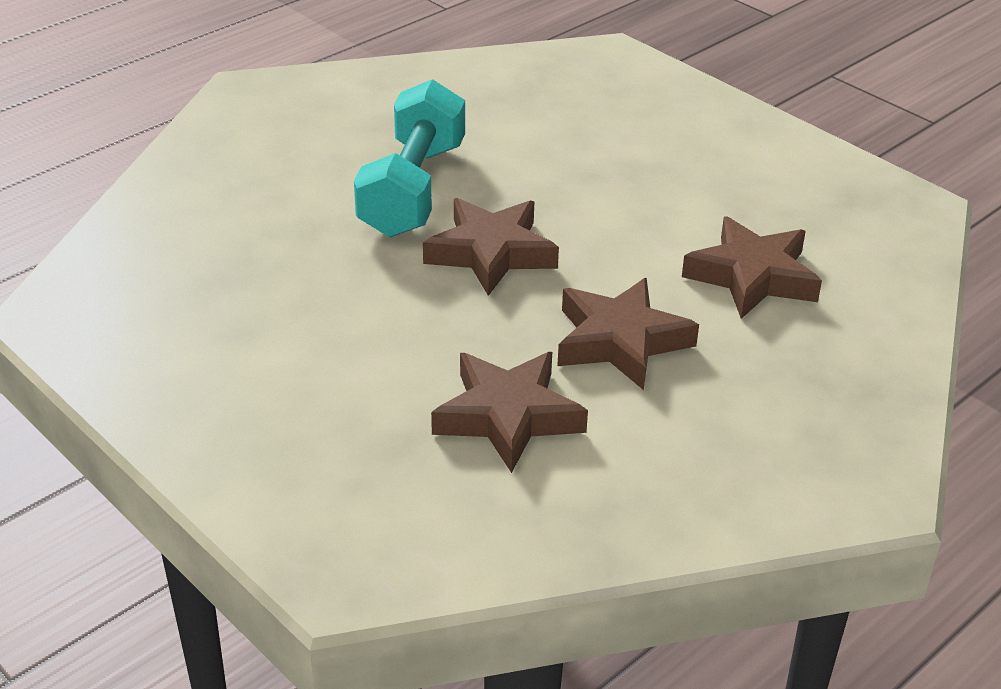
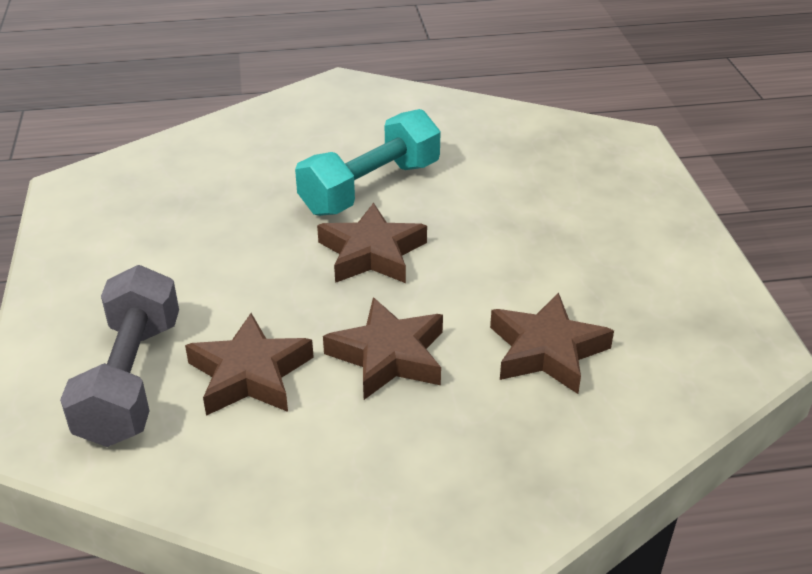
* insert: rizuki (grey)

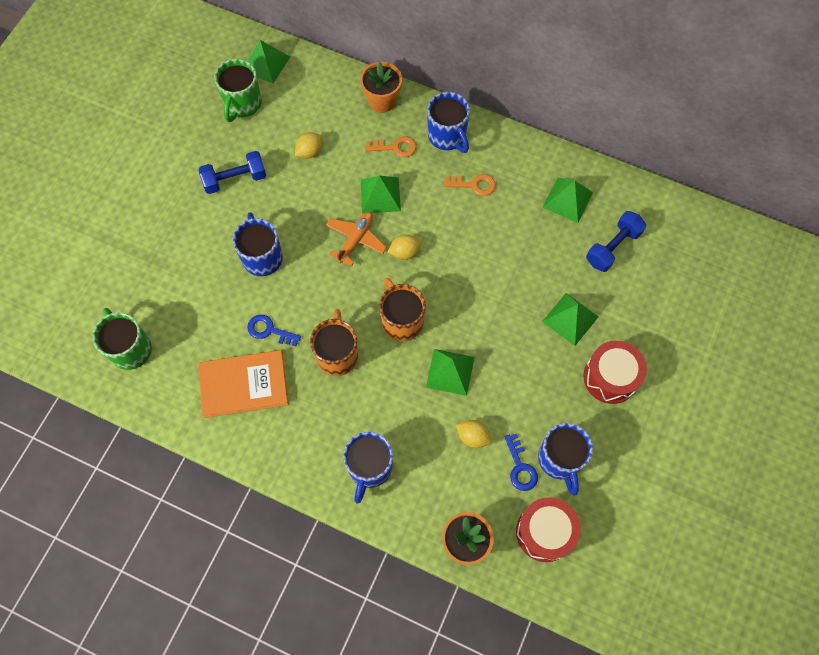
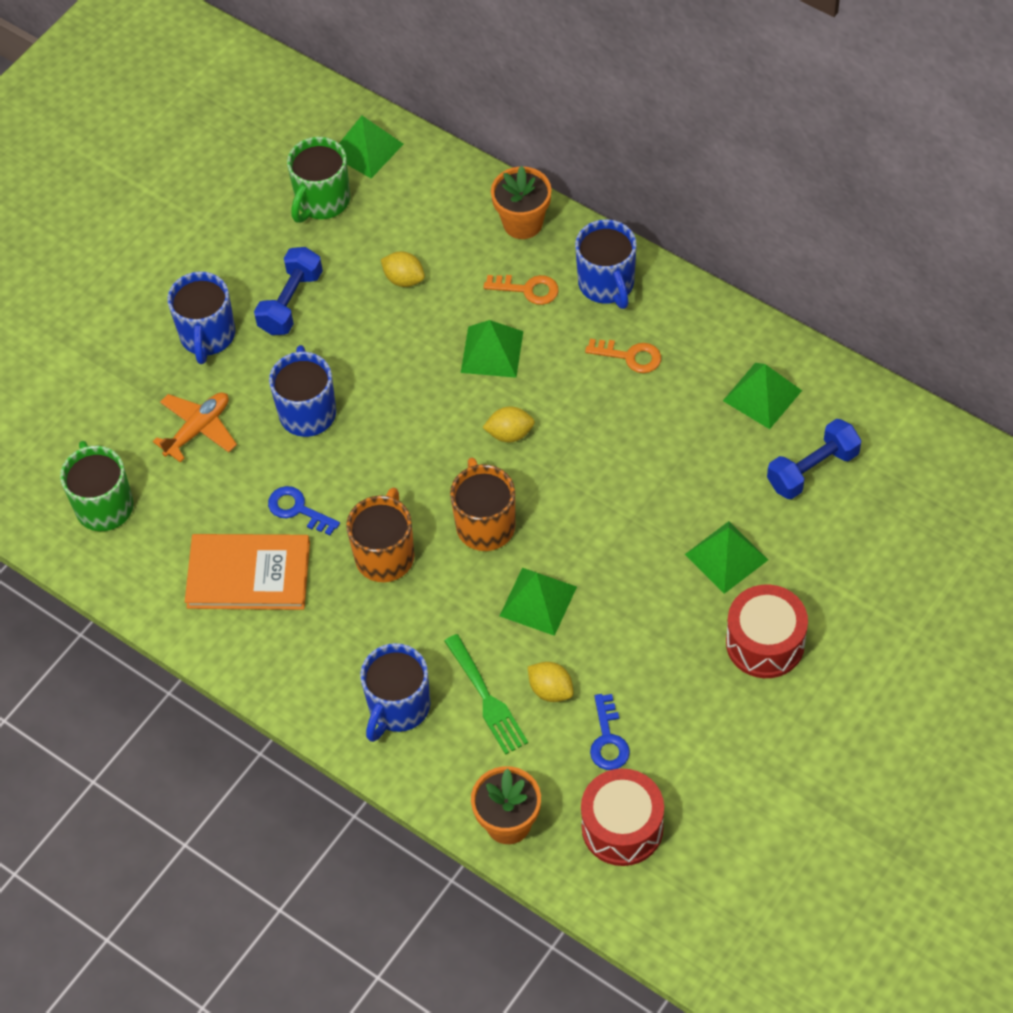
* move: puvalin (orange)
* move: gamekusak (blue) (4th from left in the first image) to gamekusak (blue) (1st from left)
* rotate: rizuki (blue) (1st from left) 60 degrees counterclockwise
* rotate: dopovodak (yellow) (1st from left) 60 degrees clockwise
* insert: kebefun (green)

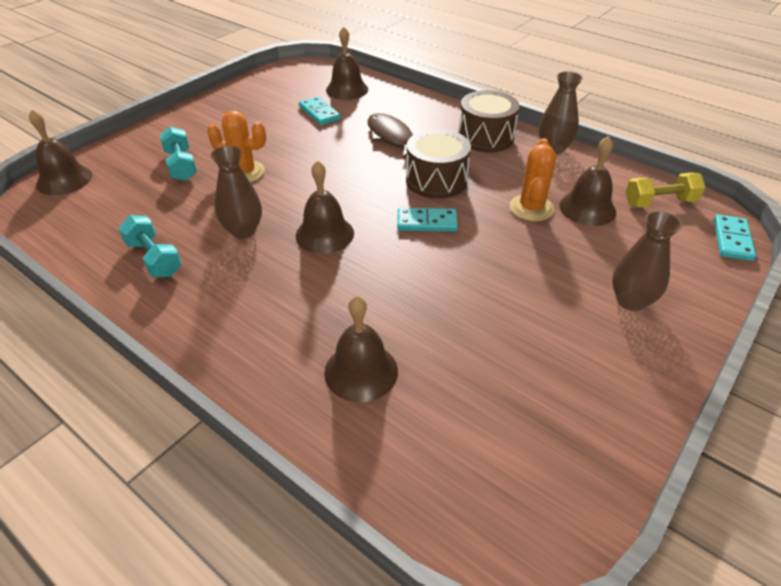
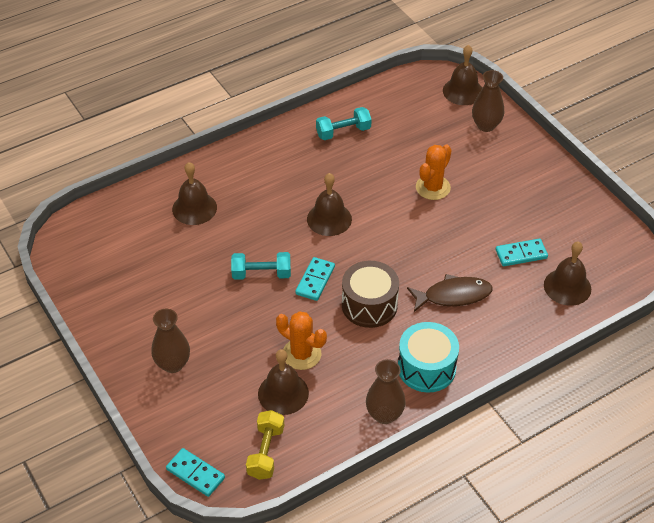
* move: rizuki (turquoise) (2nd from left in the first image) to rizuki (turquoise) (1st from left)
* recolor: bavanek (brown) (2nd from left) to bavanek (turquoise)
* move: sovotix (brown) (1st from left in the first image) to sovotix (brown) (3rd from left)

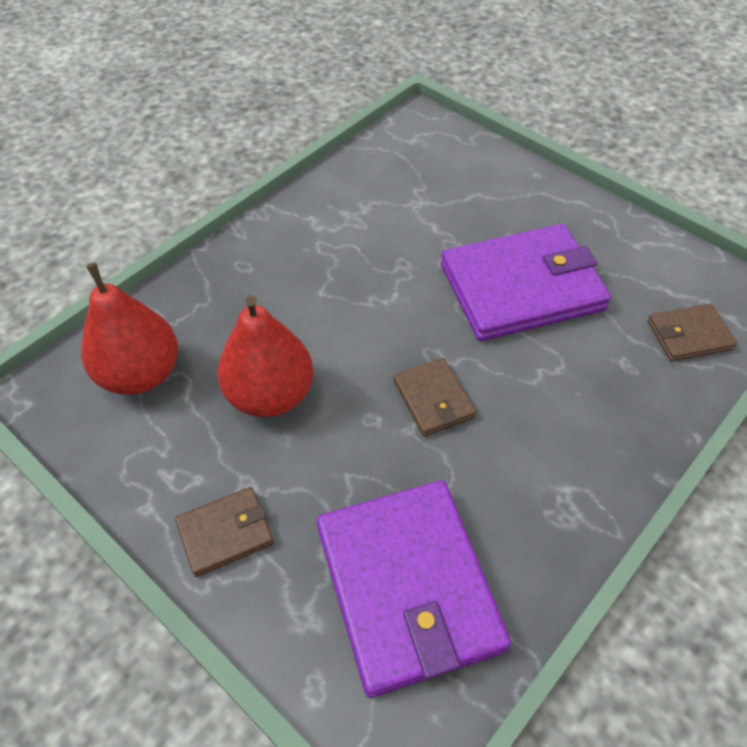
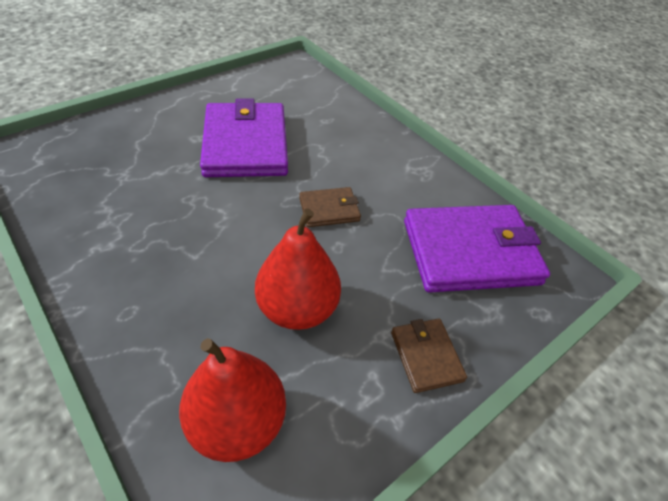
* delete: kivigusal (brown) (3rd from left)

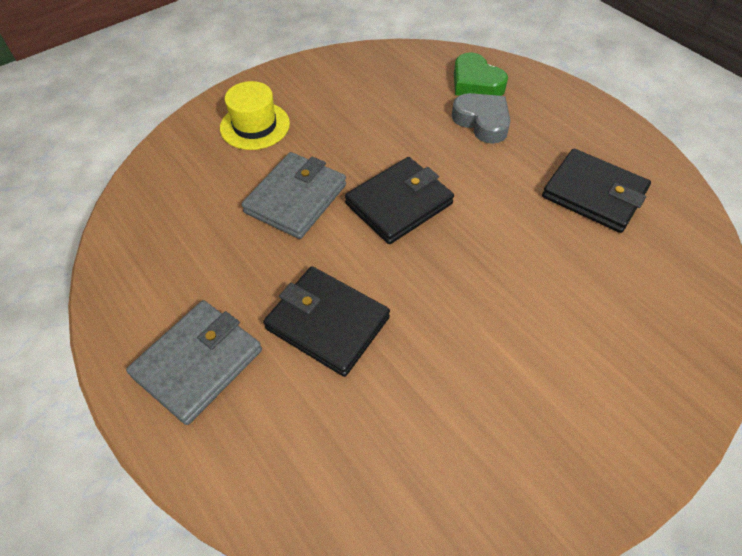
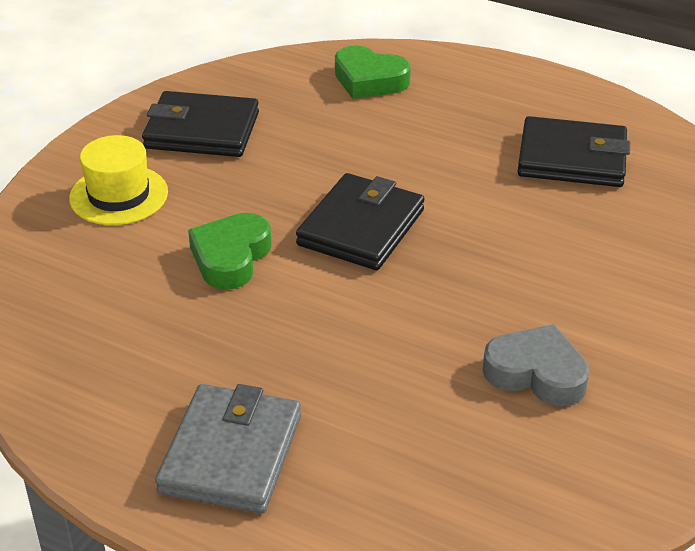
* move: kivigusal (black) (1st from left)
* replace: kivigusal (grey) (2nd from left) to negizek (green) (1st from left)
* move: negizek (grey)

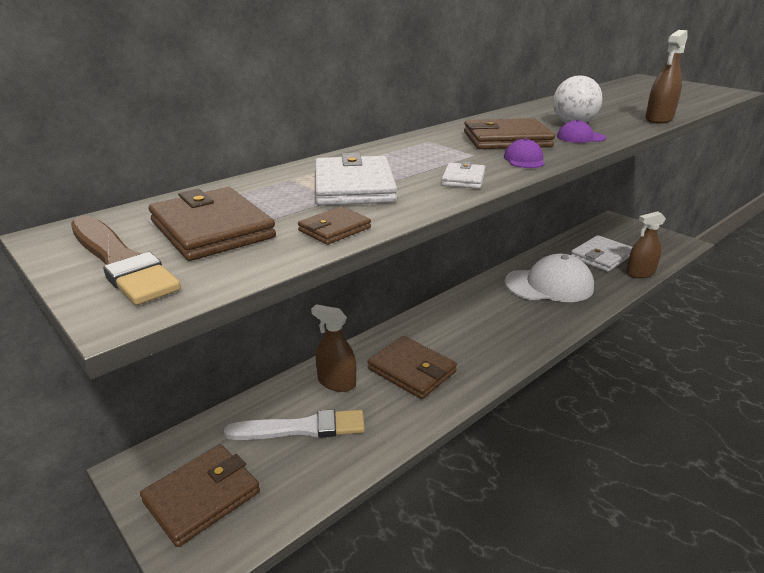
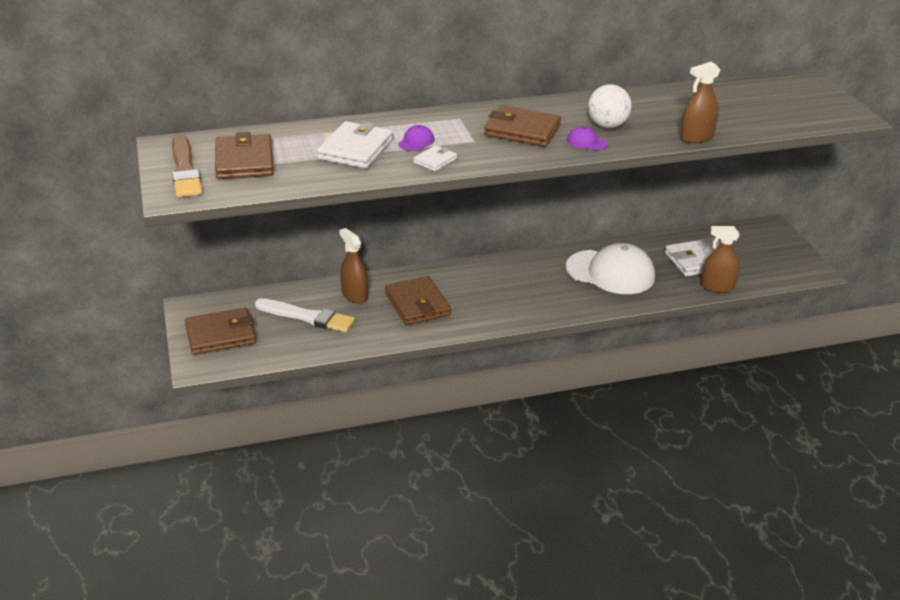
* move: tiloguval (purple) (1st from left)
* delete: kivigusal (brown) (3rd from left)

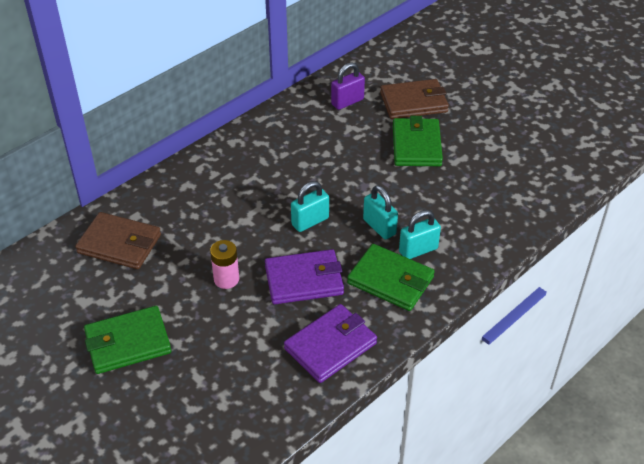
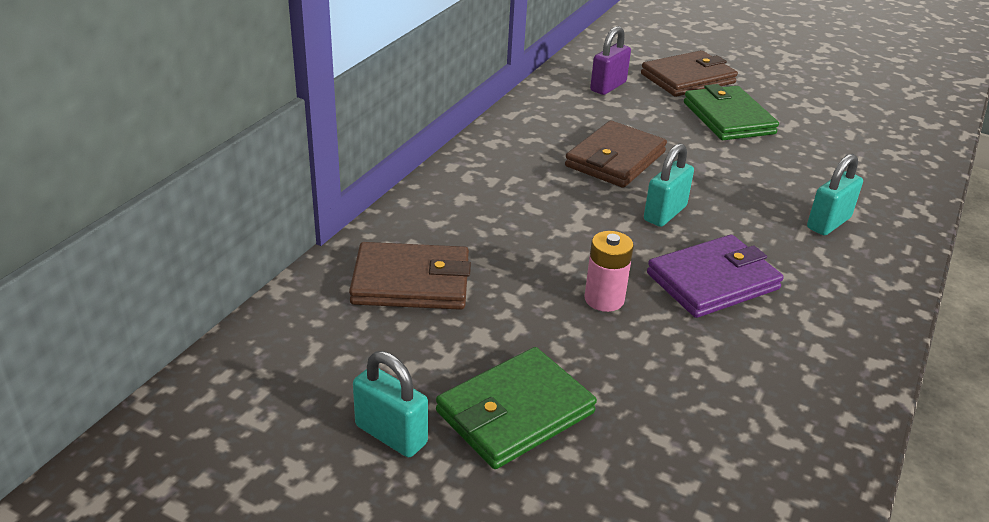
* move: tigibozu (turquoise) (2nd from left in the first image) to tigibozu (turquoise) (1st from left)
* insert: kivigusal (brown) (2nd from left)
* delete: kivigusal (purple) (2nd from left)
* delete: kivigusal (green) (2nd from left)

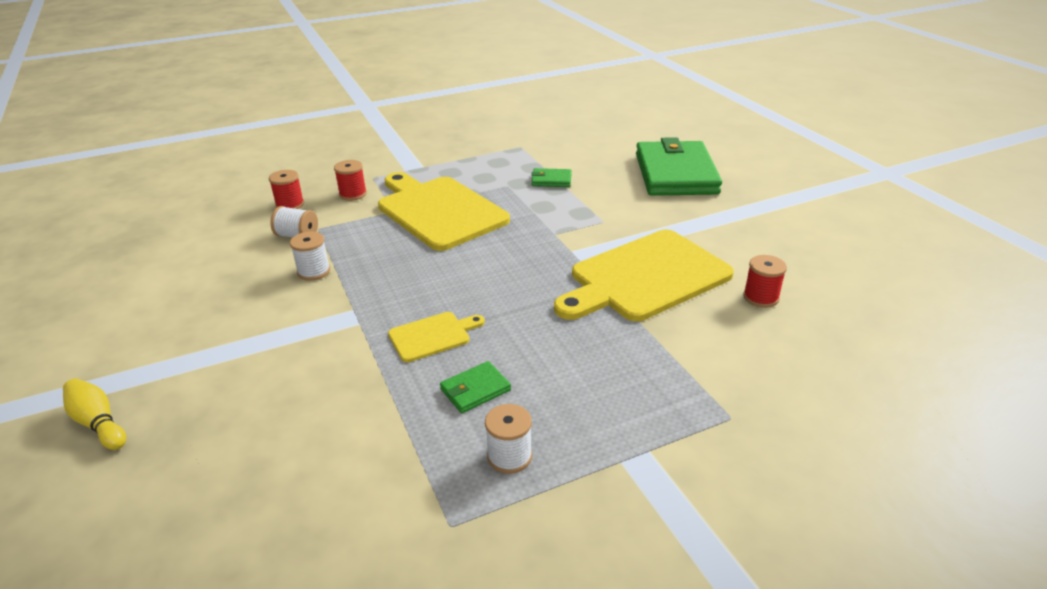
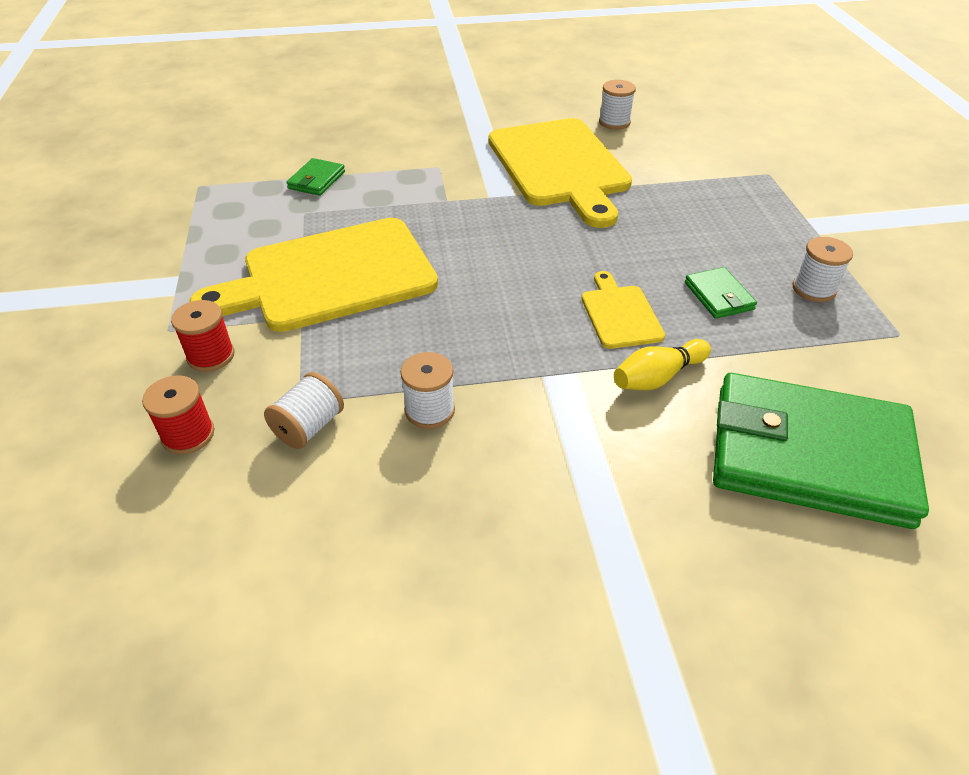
* recolor: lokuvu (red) (3rd from left) to lokuvu (white) (3rd from left)
* move: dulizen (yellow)
* move: kivigusal (green) (3rd from left)

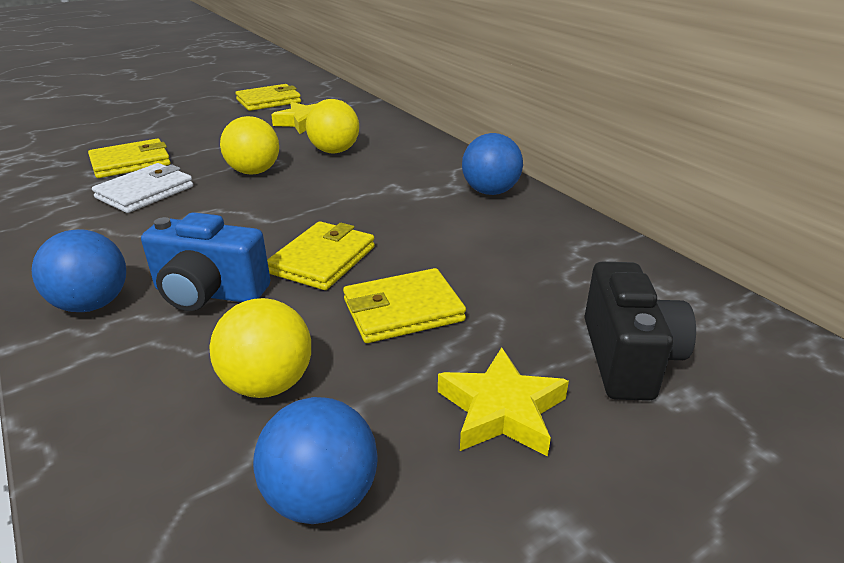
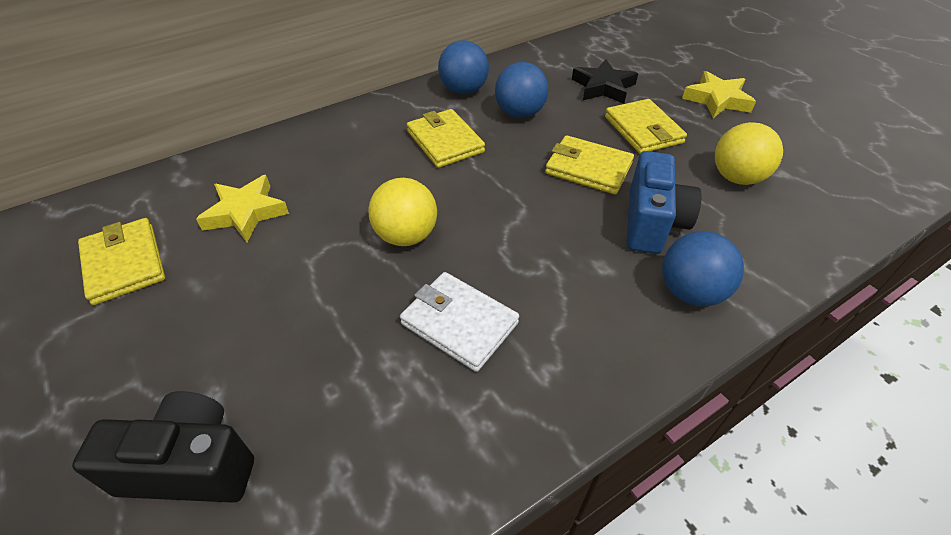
* move: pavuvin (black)
* move: kivigusal (yellow) (1st from left in the first image) to kivigusal (yellow) (2nd from left)
* move: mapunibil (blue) (2nd from left)
* insert: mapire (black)
* delete: mapunibil (yellow) (3rd from left)

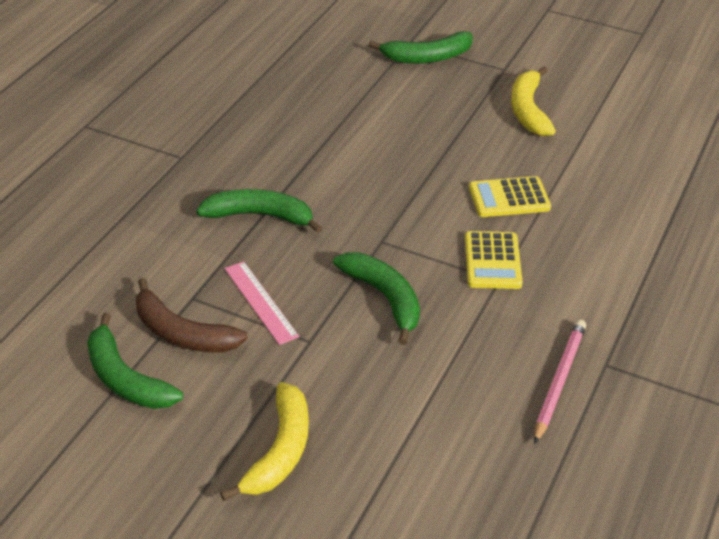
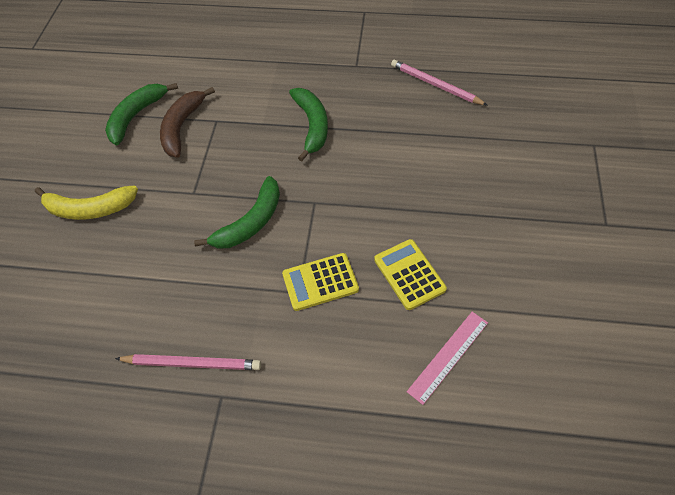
* insert: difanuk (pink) (2nd from left)
* move: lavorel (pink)
* delete: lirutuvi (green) (4th from left)
* delete: lirutuvi (yellow) (2nd from left)

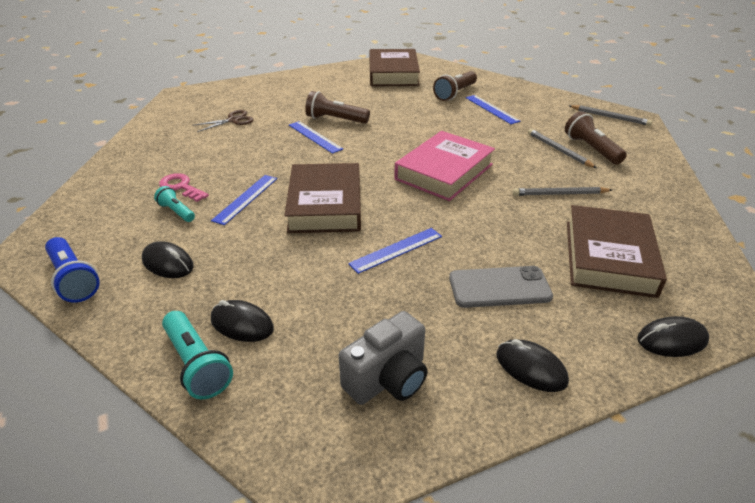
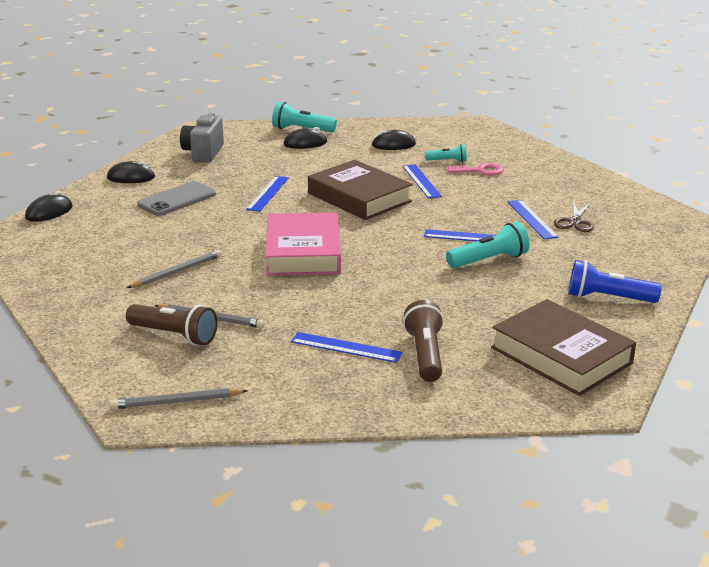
* recolor: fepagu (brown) (1st from left) to fepagu (turquoise) (3rd from left)
* insert: lavorel (blue) (5th from left)
* move: fepagu (blue)
* delete: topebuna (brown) (3rd from left)

